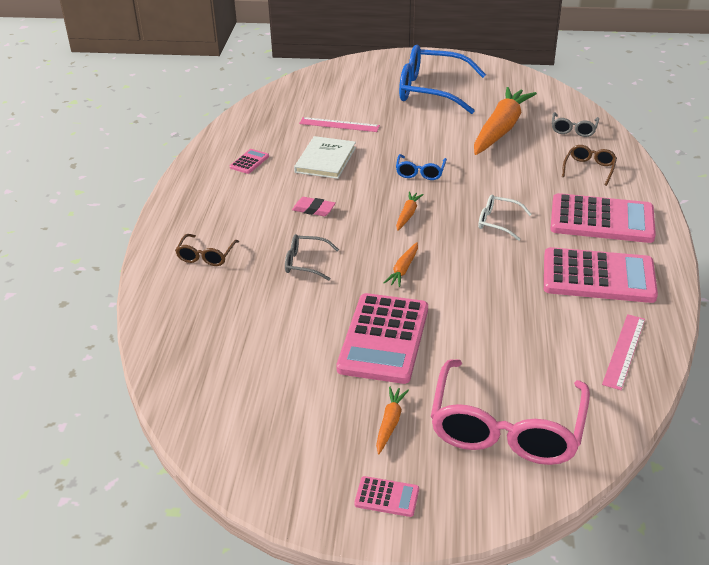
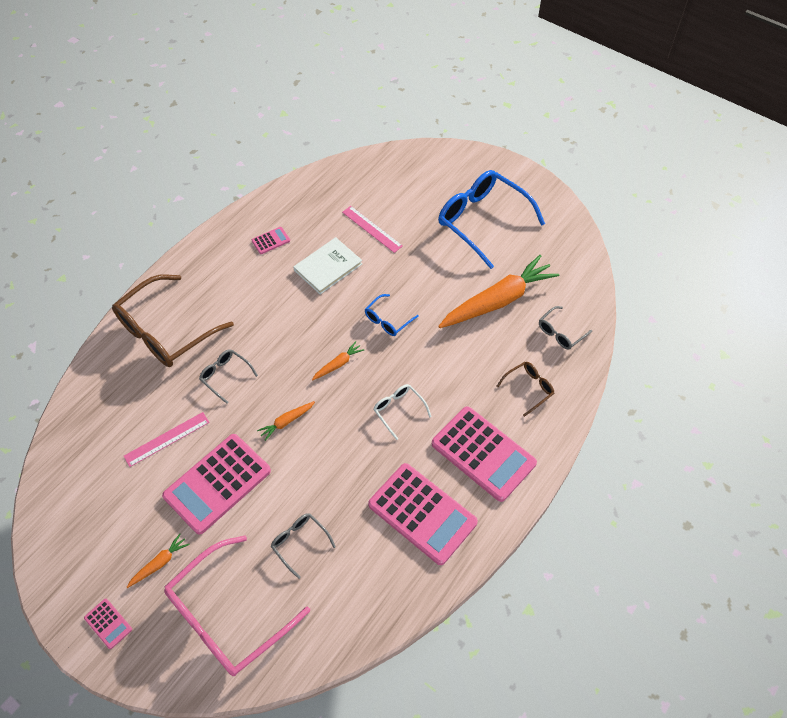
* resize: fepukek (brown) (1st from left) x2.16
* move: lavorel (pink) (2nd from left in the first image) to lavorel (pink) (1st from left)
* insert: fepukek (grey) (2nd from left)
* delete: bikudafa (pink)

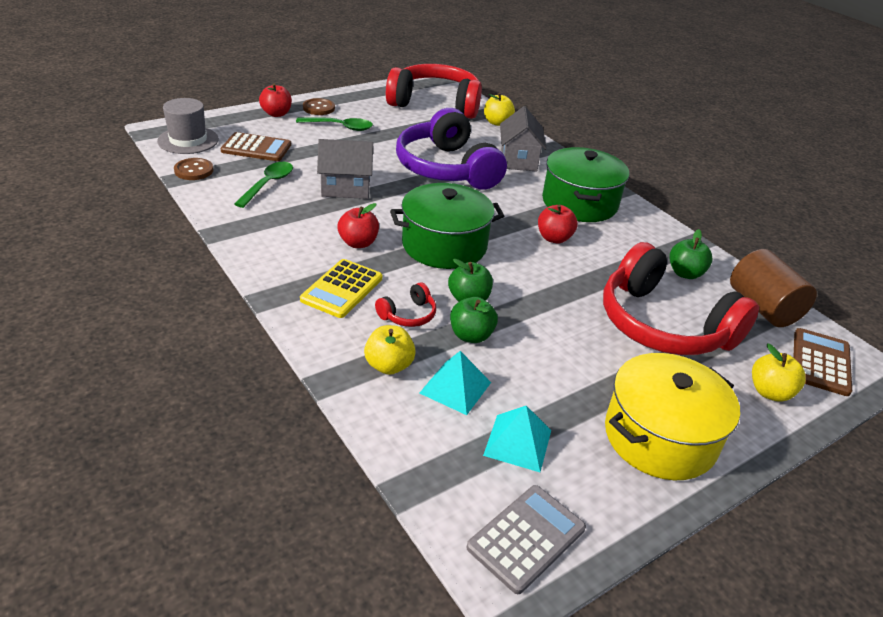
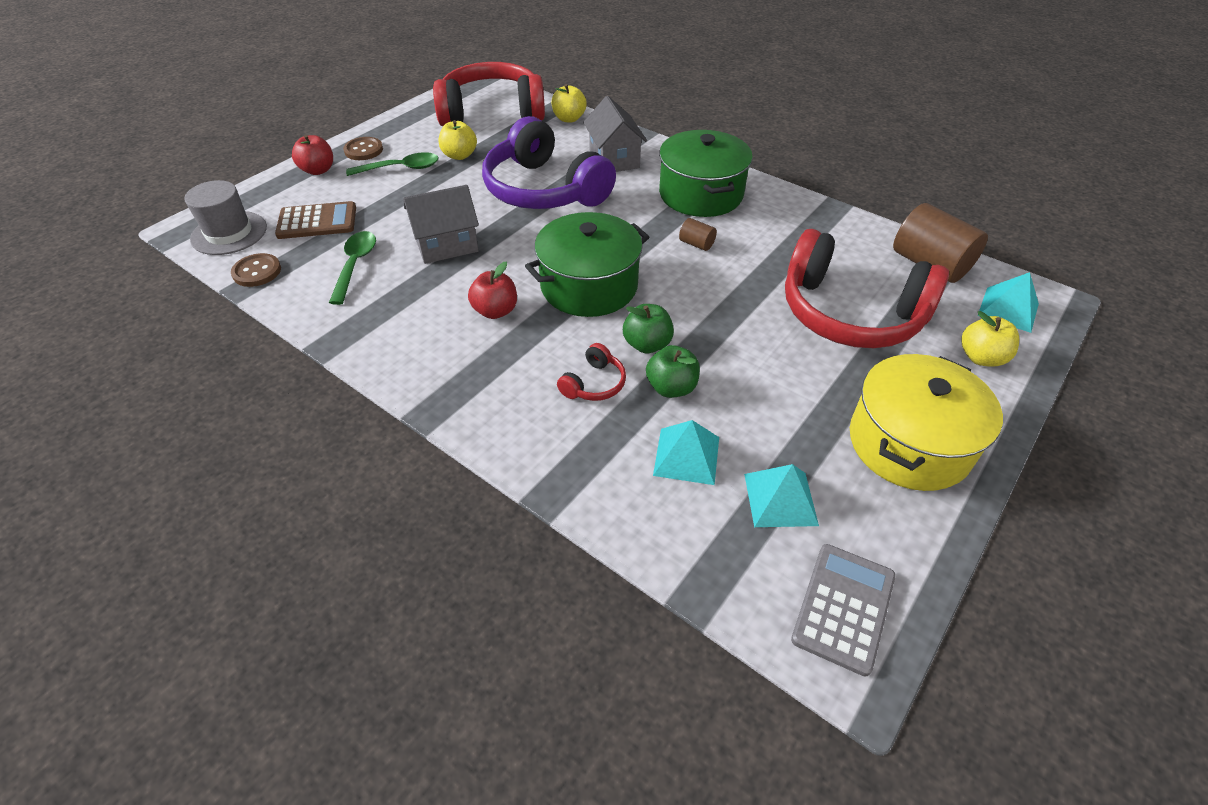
* move: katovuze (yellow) (1st from left)
* replace: katovuze (red) (3rd from left) to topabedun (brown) (1st from left)
* replace: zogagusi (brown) (2nd from left) to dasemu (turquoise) (3rd from left)
* delete: zogagusi (yellow)
* delete: katovuze (green) (3rd from left)

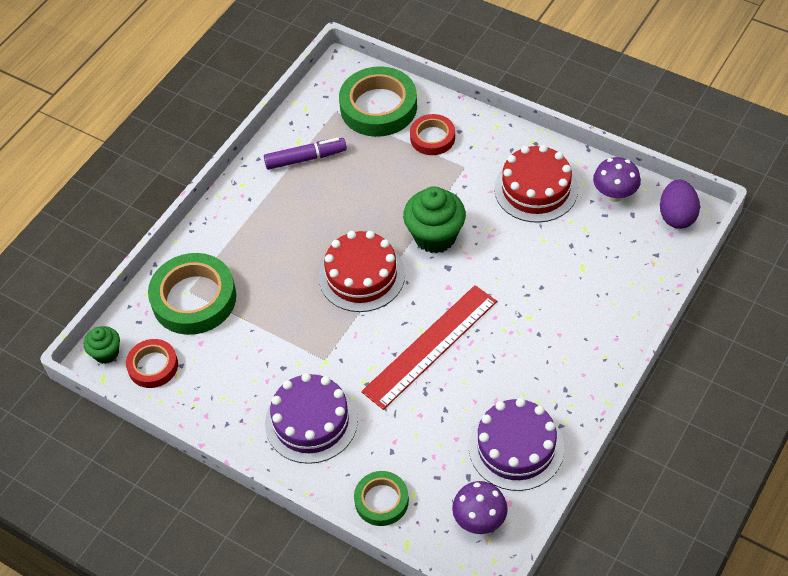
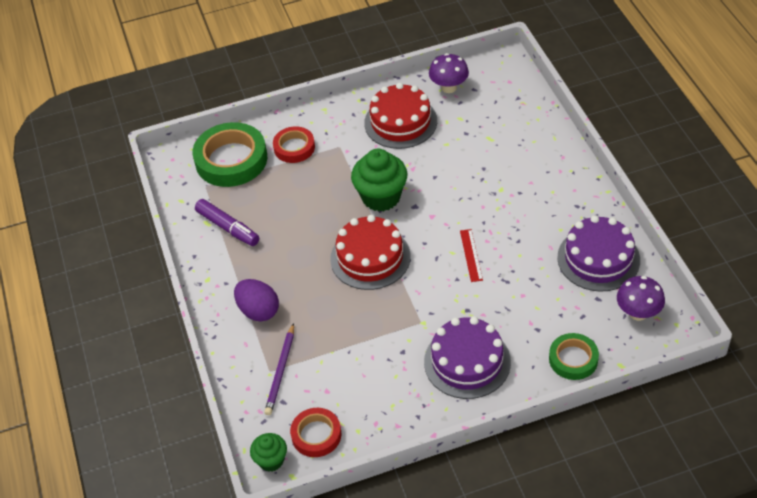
* rotate: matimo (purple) 105 degrees clockwise
* move: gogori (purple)
* replace: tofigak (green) (1st from left) to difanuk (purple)
* resize: lavorel (red) x0.44

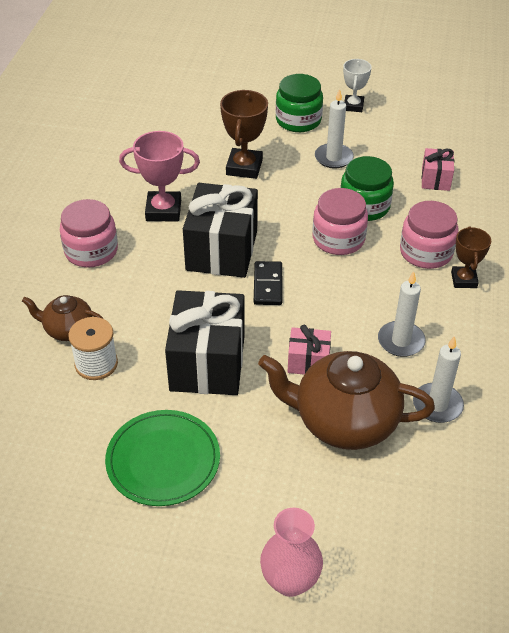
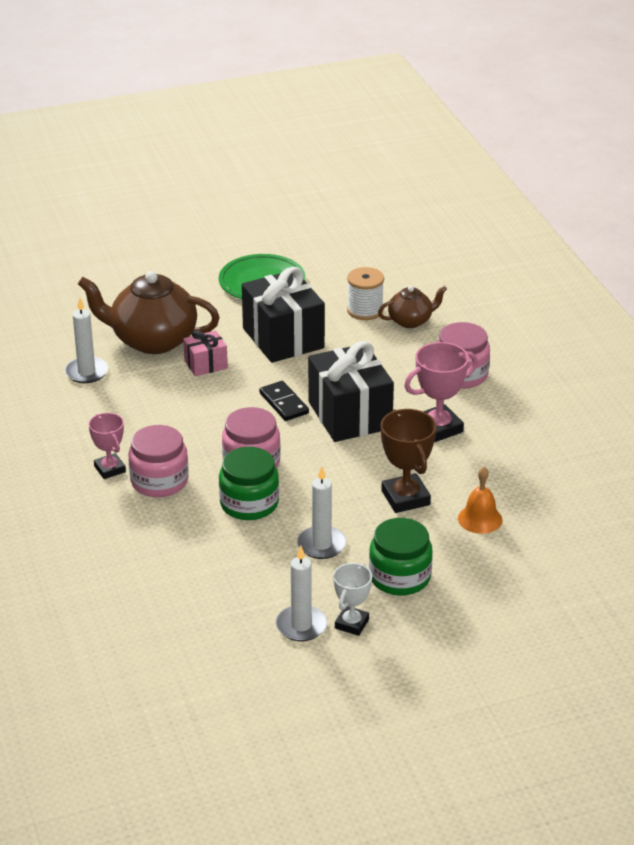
* rotate: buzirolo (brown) (2nd from left in the first image) 150 degrees counterclockwise
* recolor: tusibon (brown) (2nd from left) to tusibon (pink) (1st from left)
* move: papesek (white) (2nd from left)
* rotate: tusibon (white) 45 degrees clockwise
* insert: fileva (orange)
* delete: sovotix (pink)
* delete: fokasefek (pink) (2nd from left)

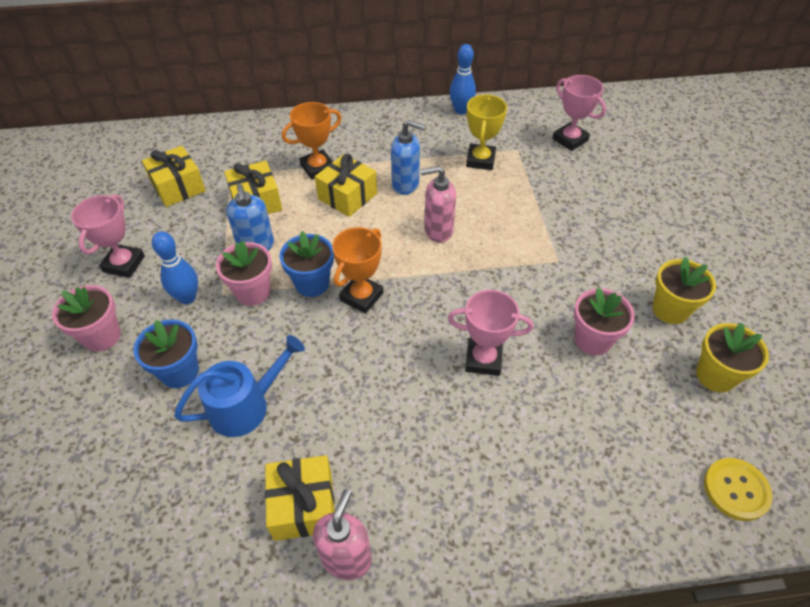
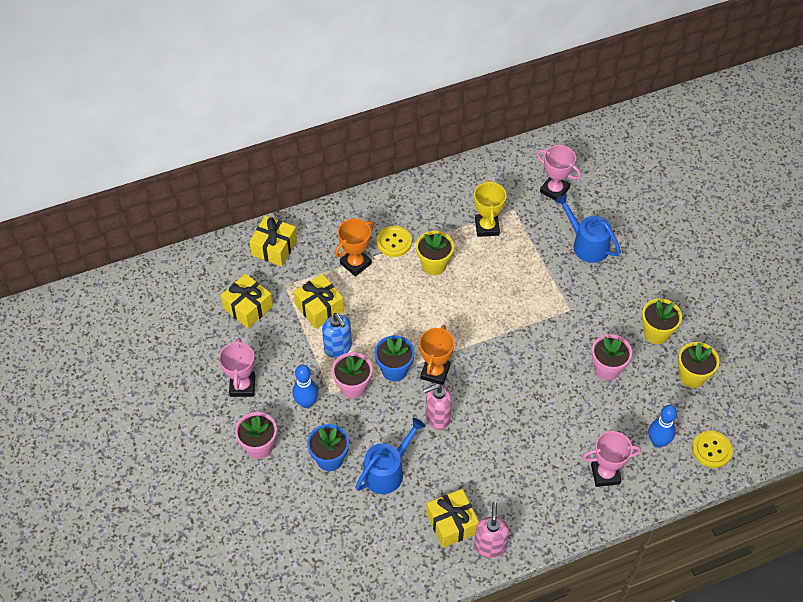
* move: fokasefek (yellow) (4th from left in the first image) to fokasefek (yellow) (2nd from left)
* insert: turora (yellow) (1st from left)
* replace: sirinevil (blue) (2nd from left) to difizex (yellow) (1st from left)
* move: sirinevil (pink) (2nd from left in the first image) to sirinevil (pink) (1st from left)
* insert: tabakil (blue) (2nd from left)
* move: tusibon (pink) (2nd from left in the first image) to tusibon (pink) (3rd from left)
* move: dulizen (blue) (2nd from left)

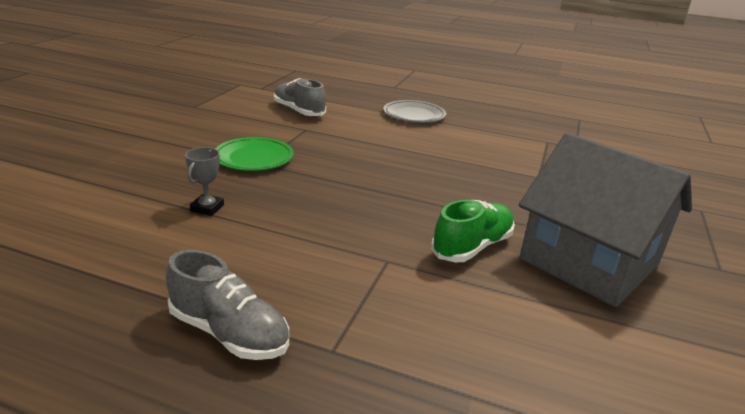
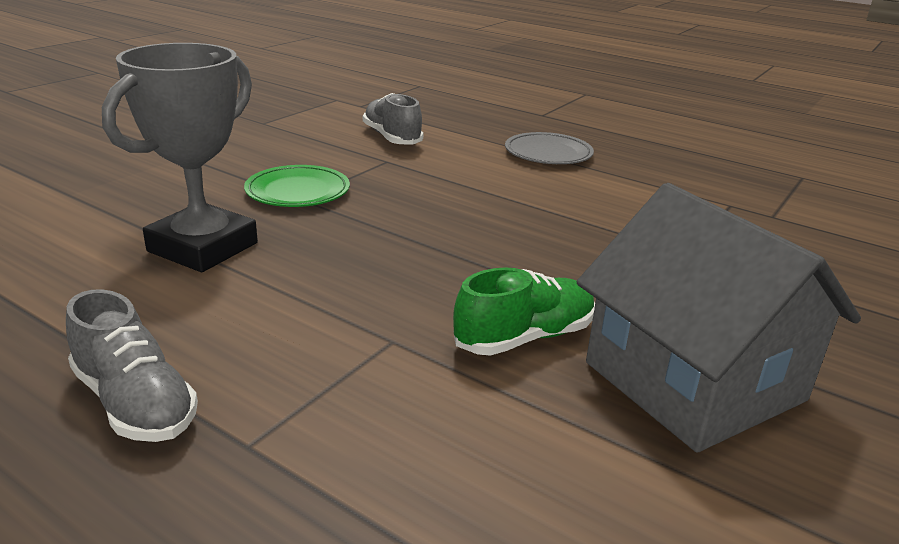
* resize: tusibon (grey) x2.46

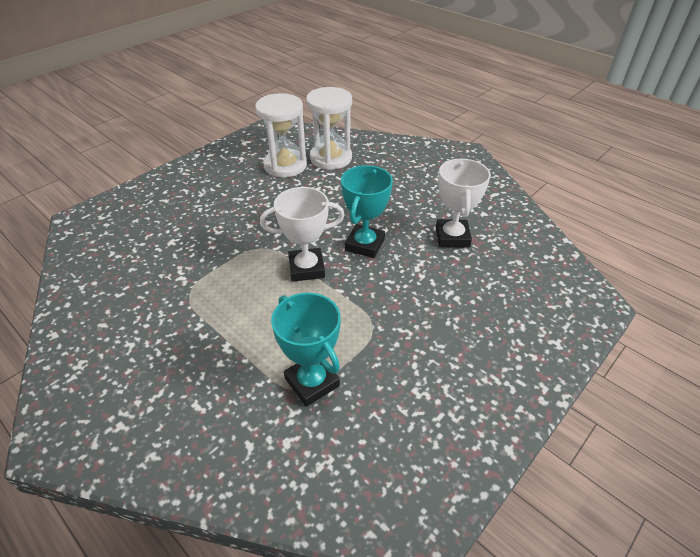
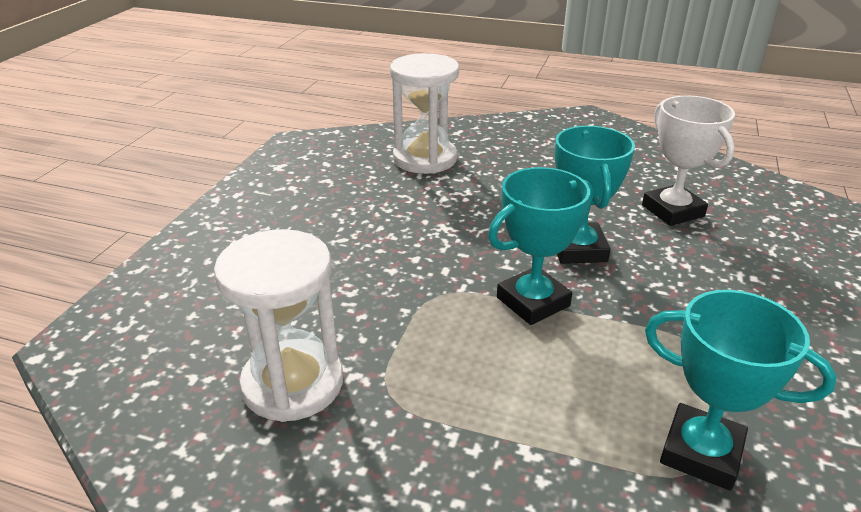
* move: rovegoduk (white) (1st from left)
* recolor: tusibon (white) (1st from left) to tusibon (turquoise) (1st from left)

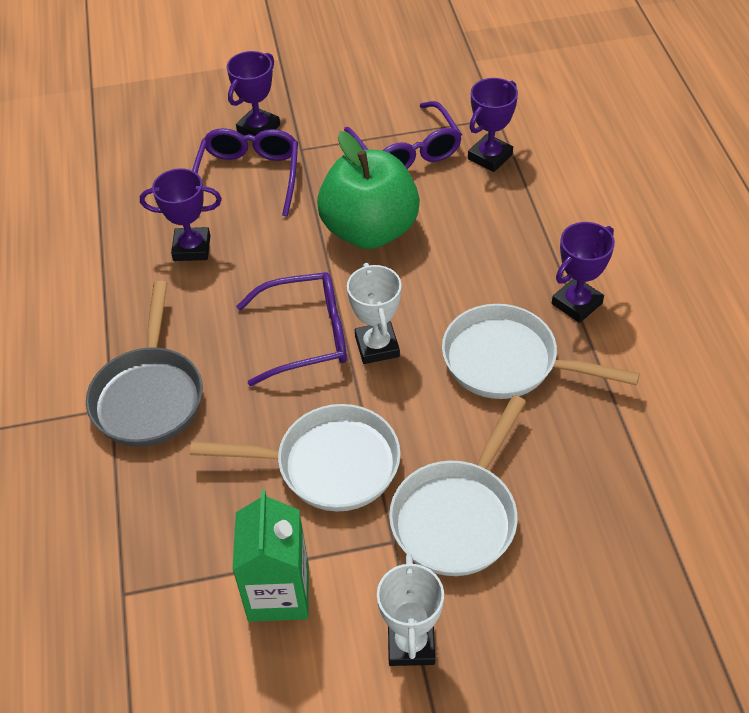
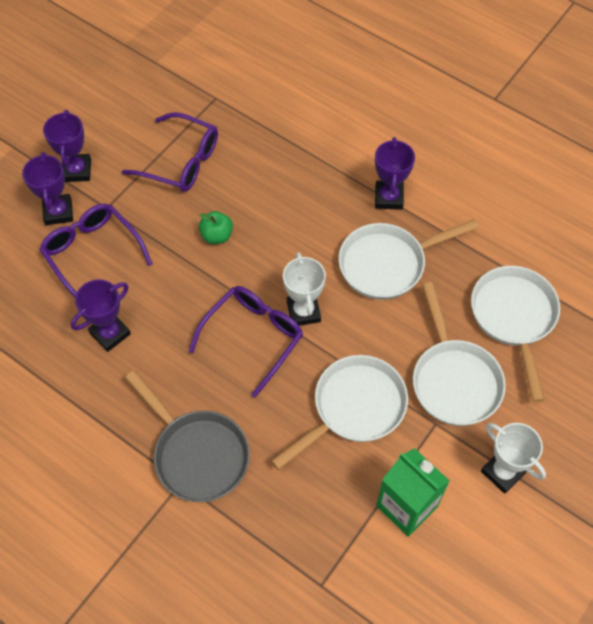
* move: tusibon (purple) (3rd from left in the first image) to tusibon (purple) (2nd from left)
* resize: katovuze (green) x0.42
* rotate: tusibon (white) (1st from left) 45 degrees clockwise
* insert: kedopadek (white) (4th from left)

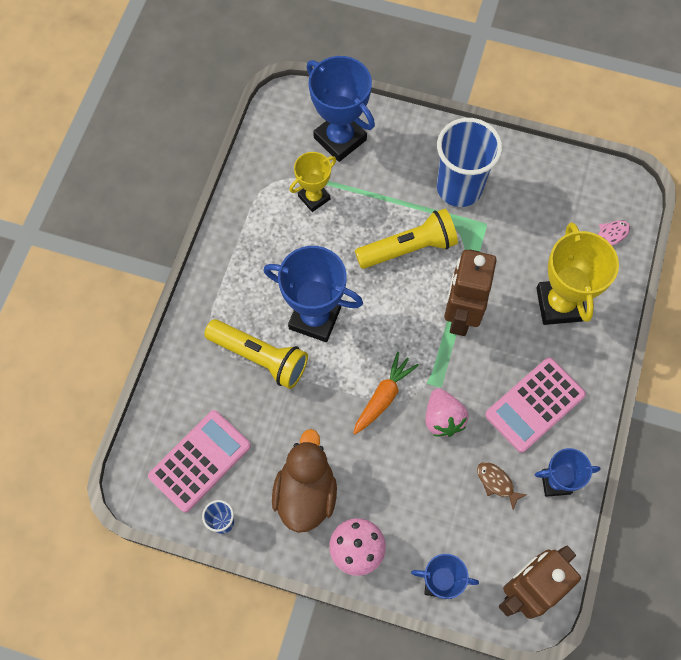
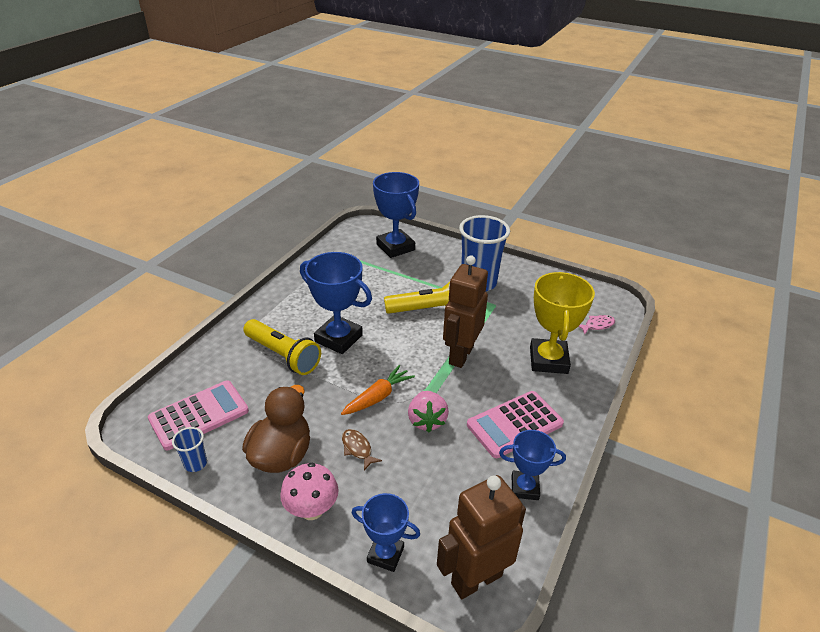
* move: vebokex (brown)
* delete: tusibon (yellow) (1st from left)

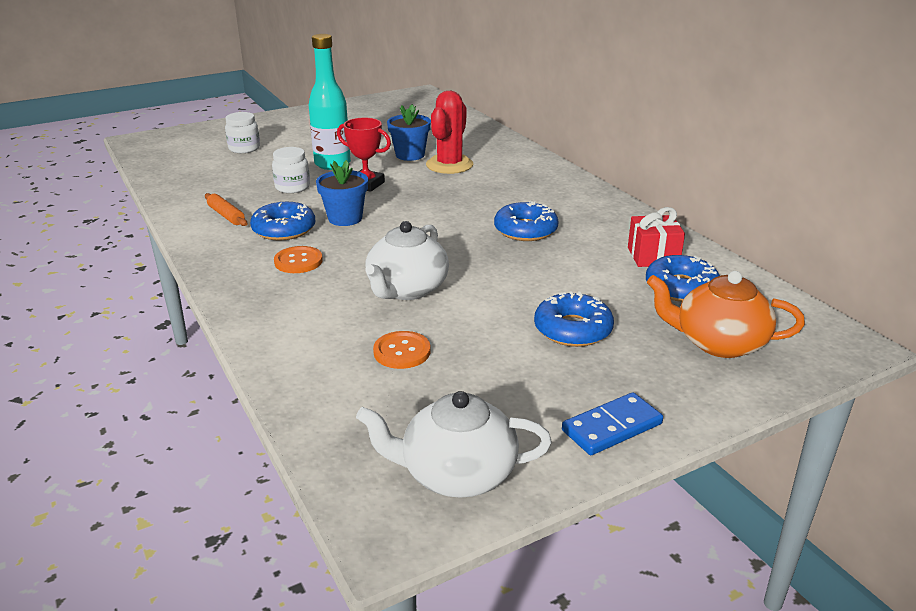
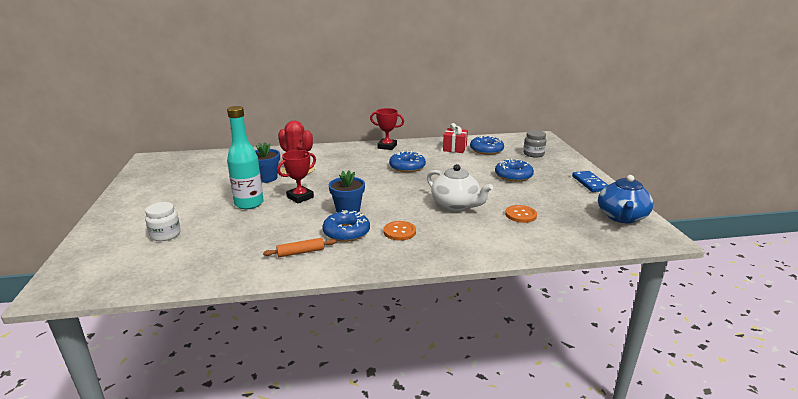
* insert: tusibon (red) (2nd from left)
* replace: buzirolo (orange) to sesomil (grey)
* recolor: buzirolo (white) (2nd from left) to buzirolo (blue)
* delete: sesomil (white) (2nd from left)

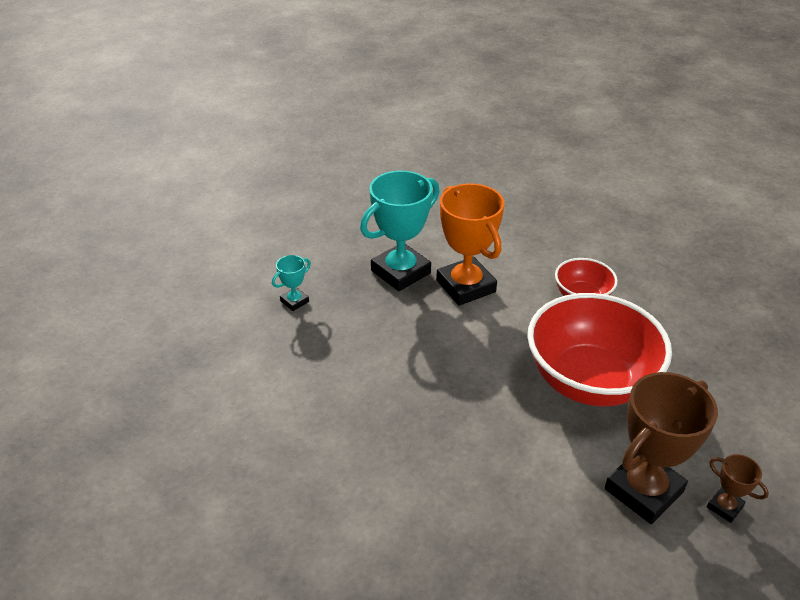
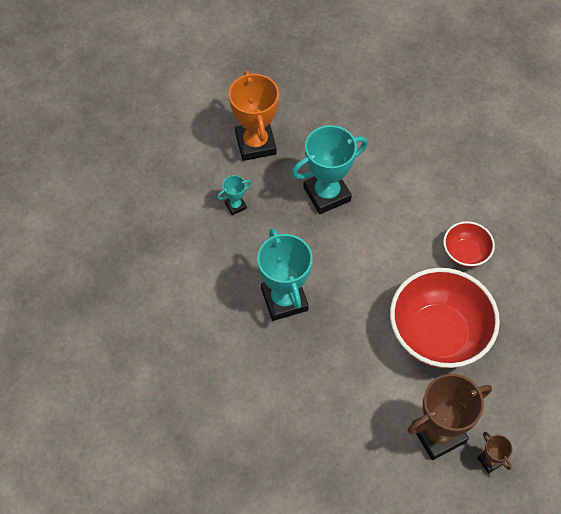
* move: tusibon (orange)
* insert: tusibon (turquoise) (2nd from left)

